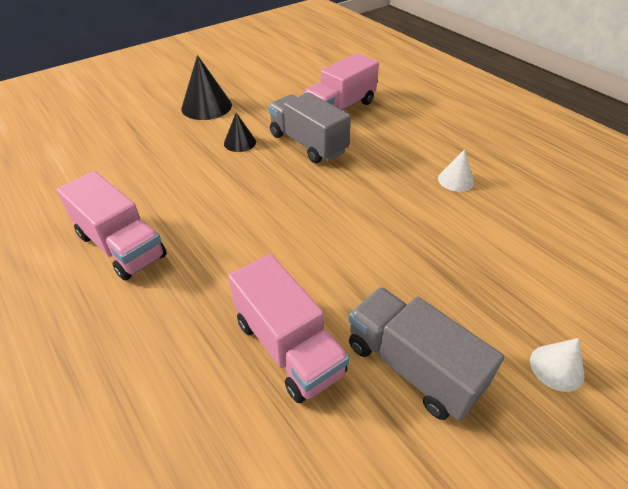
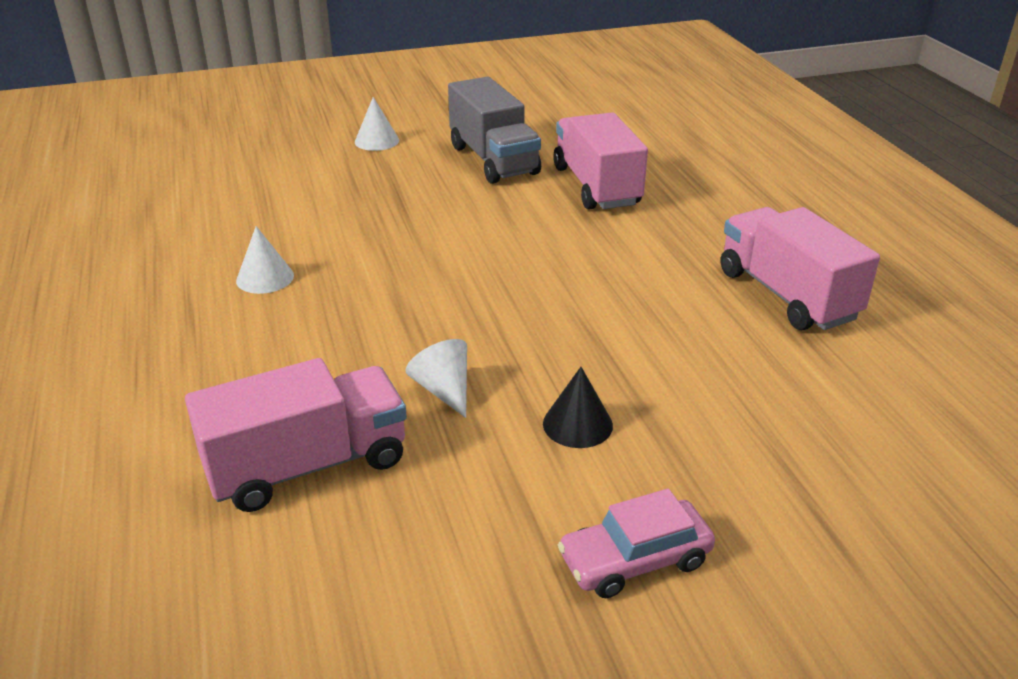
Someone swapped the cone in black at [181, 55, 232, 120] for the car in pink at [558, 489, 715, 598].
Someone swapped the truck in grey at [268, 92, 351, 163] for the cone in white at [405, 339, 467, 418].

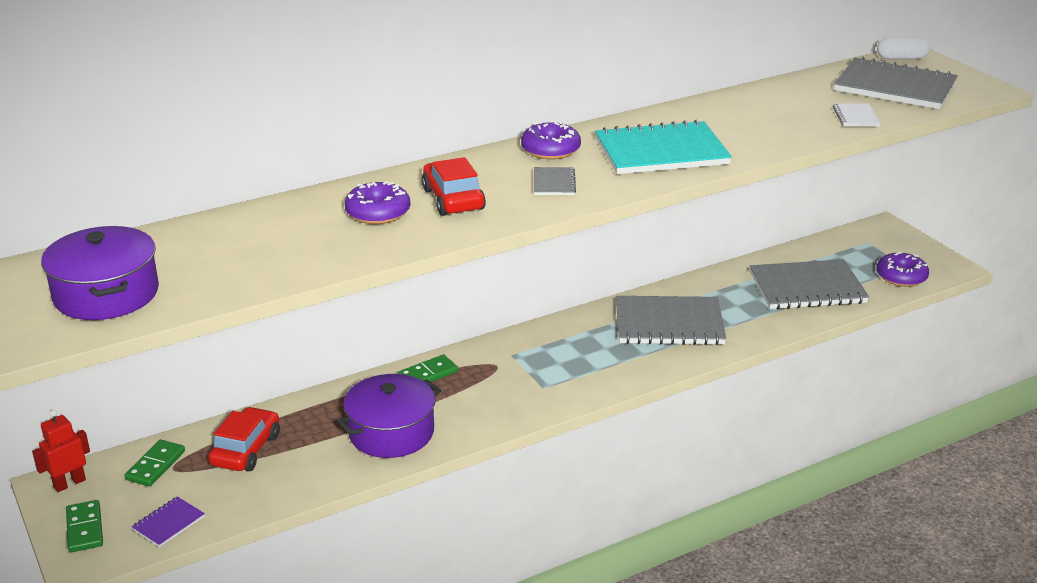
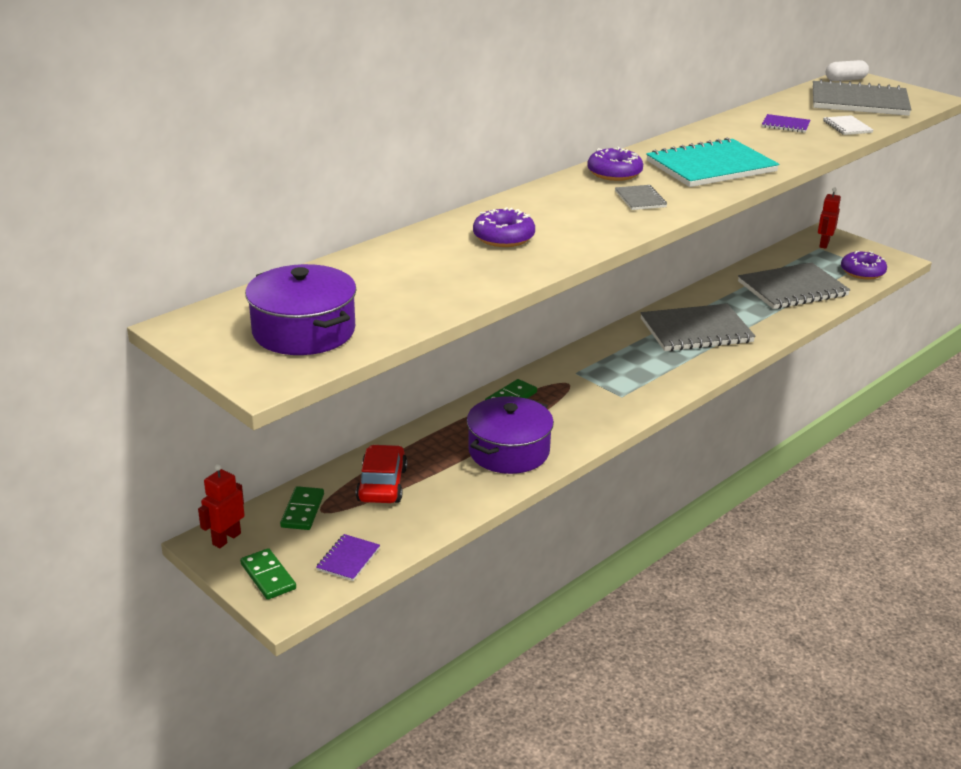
Someone took away the car in red at [422, 157, 486, 216].
Someone put down the notebook in purple at [762, 114, 810, 133].
Someone put down the robot in red at [818, 187, 841, 249].

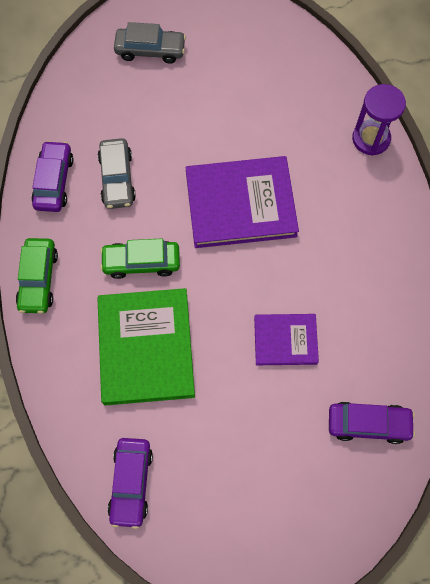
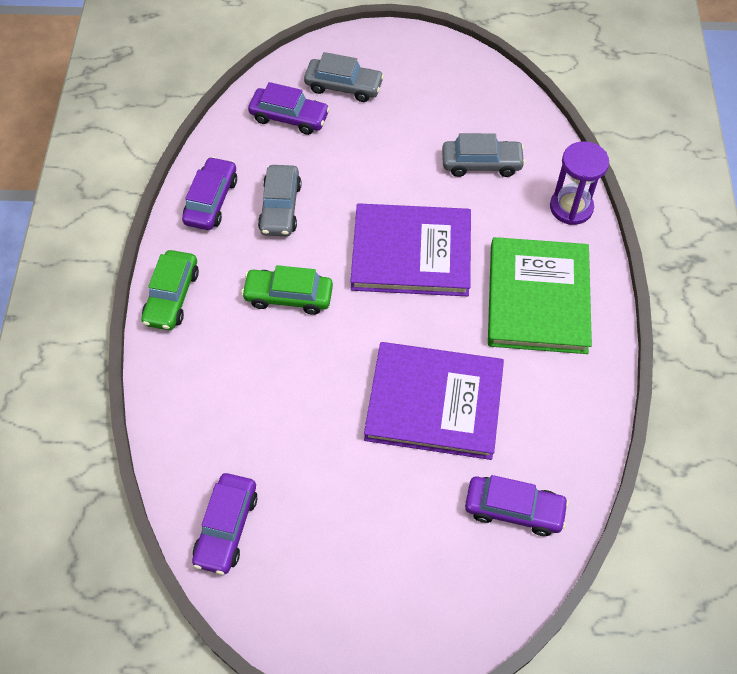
Someone carried the book in green from [97, 288, 195, 405] to [488, 237, 592, 354].
Someone scaled the book in purple at [254, 314, 319, 365] by 1.77.
Someone put down the car in purple at [248, 82, 330, 135].
Someone put down the car in grey at [442, 133, 525, 177].

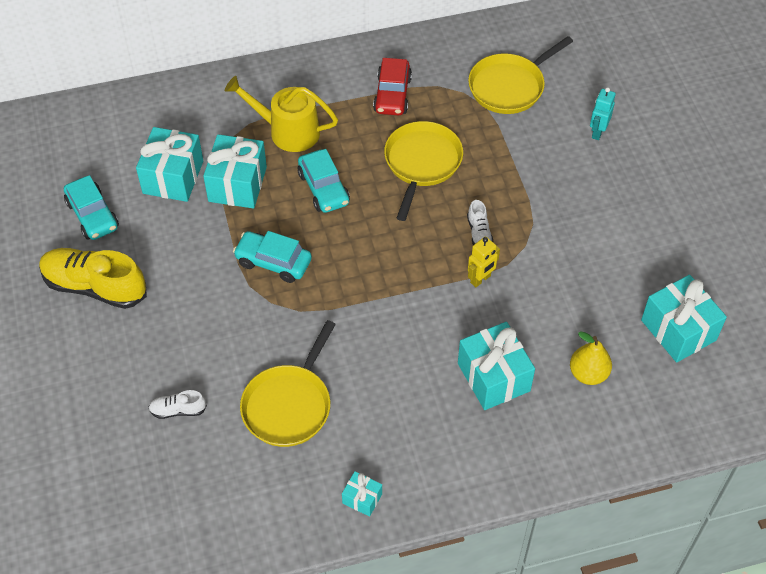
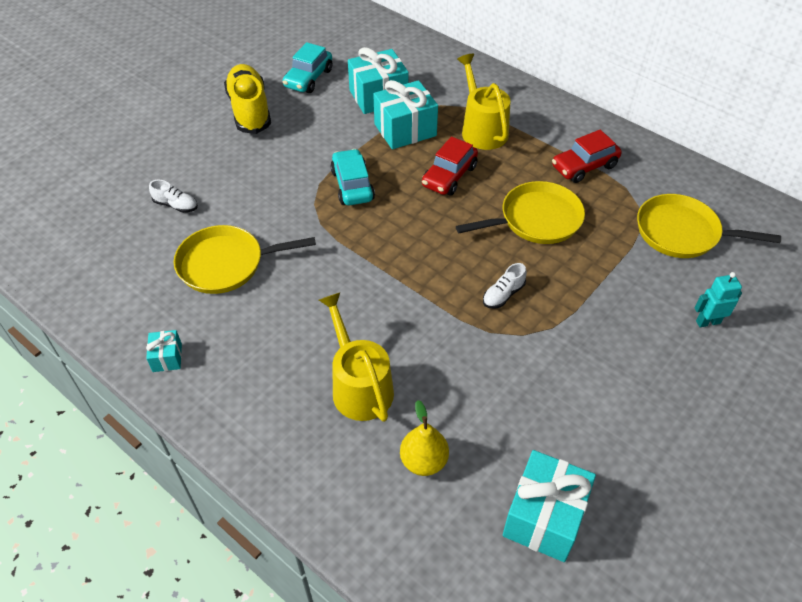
Someone repainted the car in turquoise at [298, 149, 350, 213], which became the car in red at [422, 137, 478, 196].
Someone took away the robot in yellow at [468, 237, 500, 287].
Someone swapped the gift in turquoise at [458, 322, 535, 410] for the watering can in yellow at [319, 292, 394, 422].
Someone rotated the shoe in white at [149, 390, 207, 419] by 150 degrees clockwise.

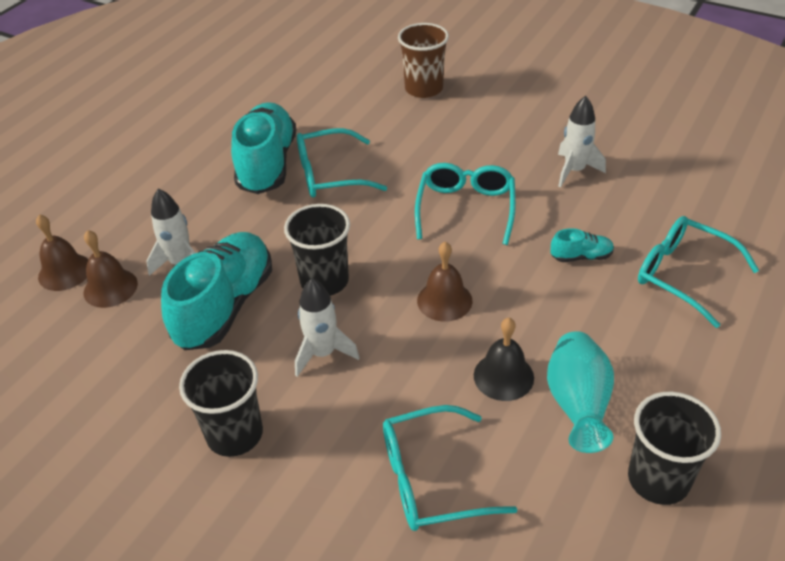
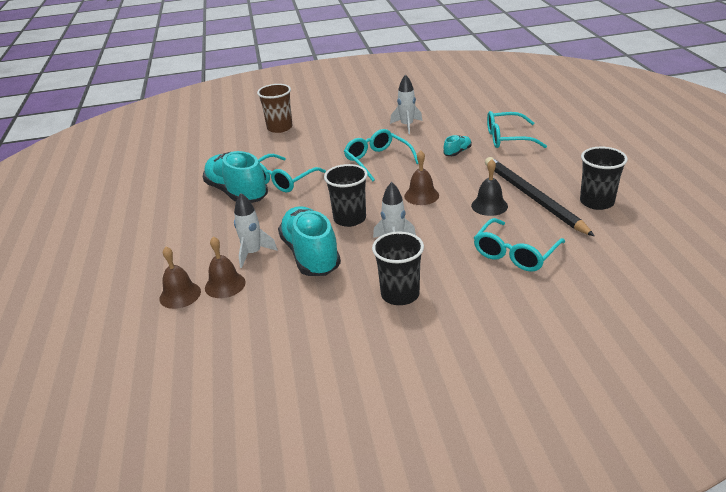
Someone swapped the vase in turquoise at [547, 331, 614, 453] for the pencil in black at [485, 157, 594, 236].

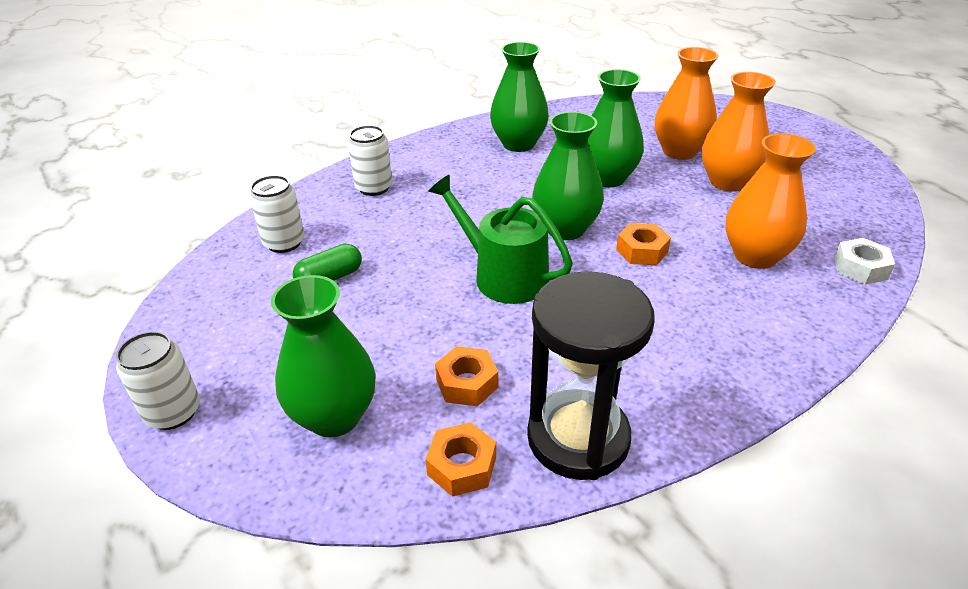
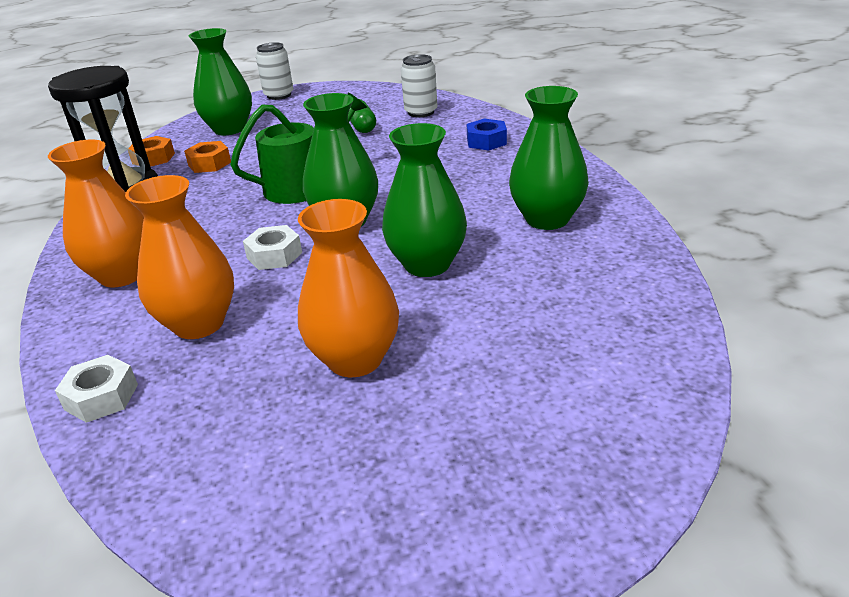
Someone carried the vase in orange from [655, 47, 719, 160] to [48, 139, 144, 287].
Someone swapped the can in white at [348, 125, 392, 196] for the nut in blue at [467, 119, 507, 151].
Someone repainted the nut in orange at [616, 223, 671, 265], which became the nut in white at [243, 225, 302, 270].

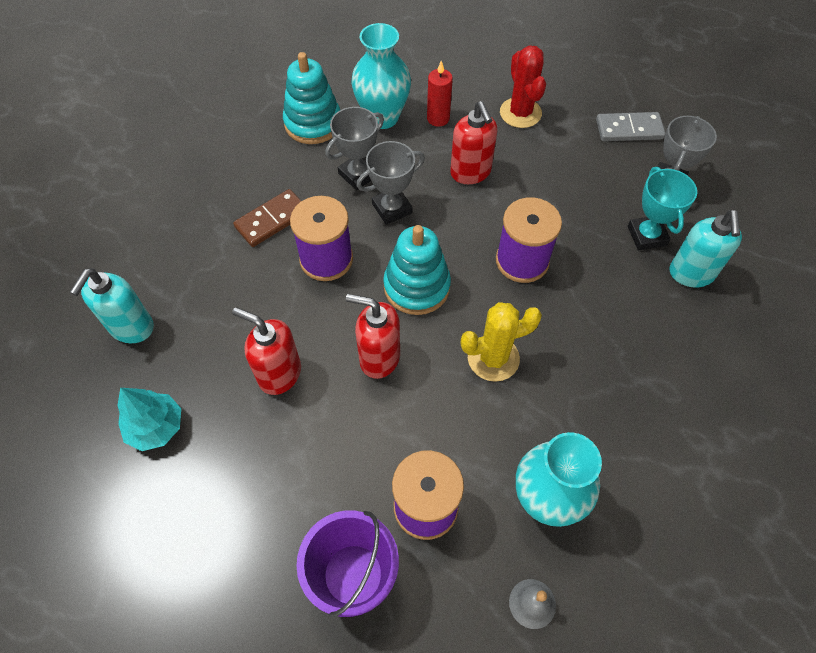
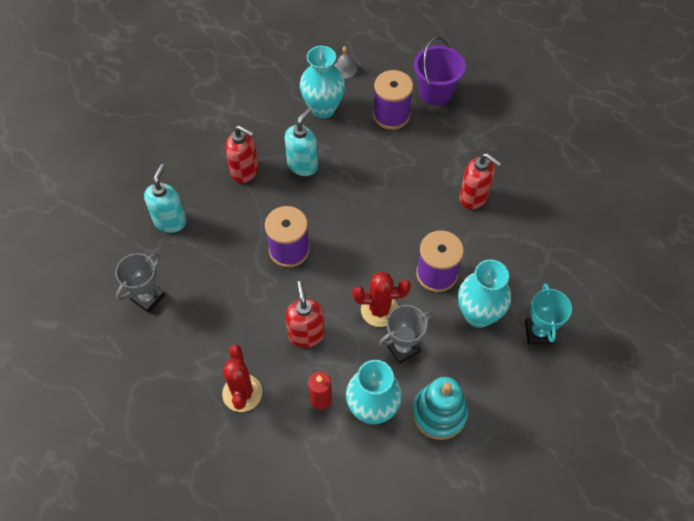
Someone took away the domino in grey at [596, 112, 665, 141].
Someone swapped the trophy in grey at [356, 141, 425, 225] for the cactus in red at [352, 271, 411, 327].
Someone carried the trophy in turquoise from [628, 167, 697, 250] to [525, 284, 572, 344].
Someone swapped the domino in brown at [233, 189, 301, 247] for the vase in turquoise at [458, 260, 511, 328].
Someone took away the stacking toy in turquoise at [383, 225, 451, 315].
Someone carried the soap dispenser in turquoise from [70, 268, 154, 343] to [285, 108, 318, 176].
Someone carried the soap dispenser in red from [346, 294, 400, 379] to [225, 125, 259, 183].
Someone took away the cactus in yellow at [461, 302, 542, 382].
Someone took away the tree in turquoise at [117, 388, 181, 451].

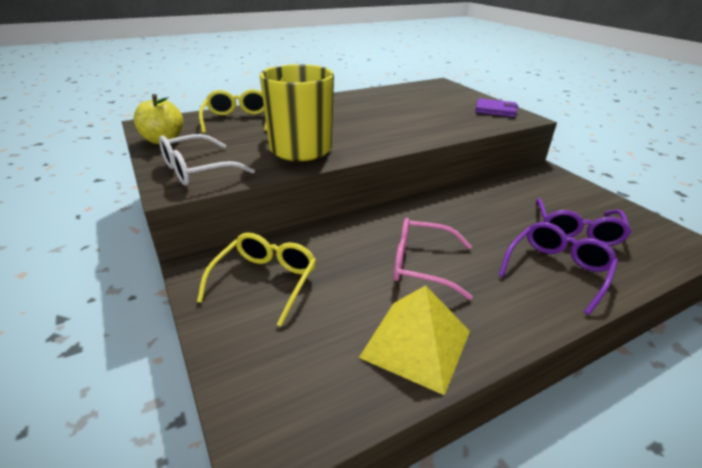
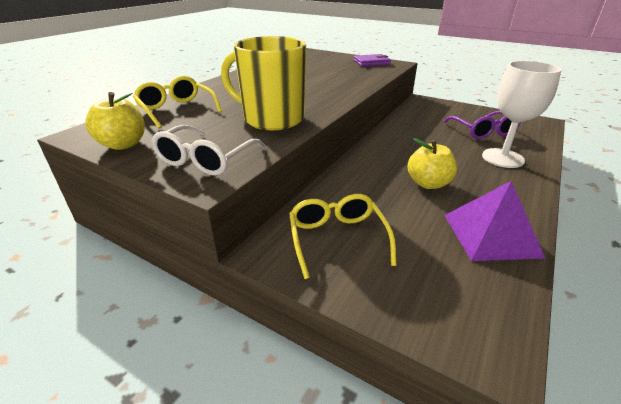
Someone swapped the glasses in pink at [393, 218, 473, 300] for the apple in yellow at [407, 138, 457, 189].
Someone swapped the glasses in purple at [499, 222, 618, 315] for the goblet in white at [482, 61, 561, 168].
Someone repainted the pyramid in yellow at [359, 285, 470, 395], which became the pyramid in purple at [444, 181, 545, 261].

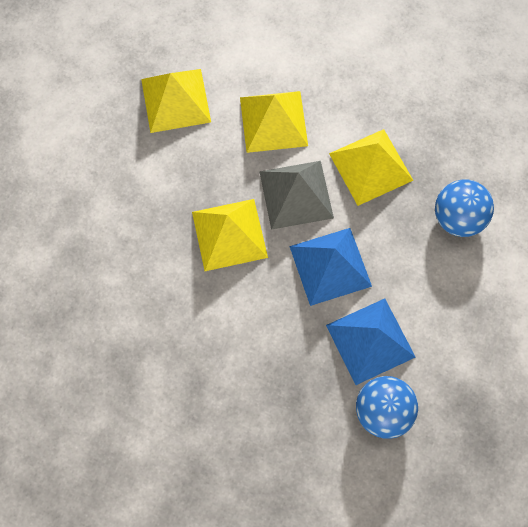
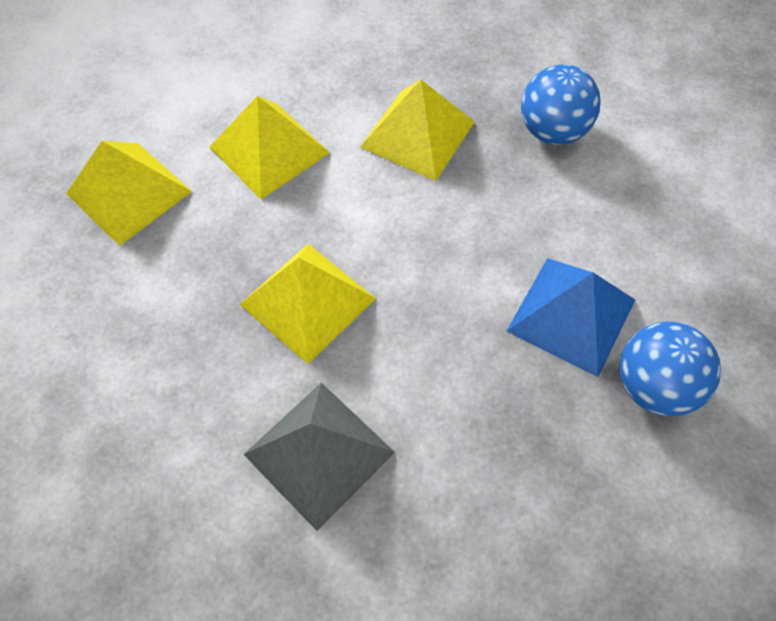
Someone carried the pyramid in grey from [260, 161, 334, 230] to [243, 383, 395, 531].
Someone took away the pyramid in blue at [289, 228, 372, 306].

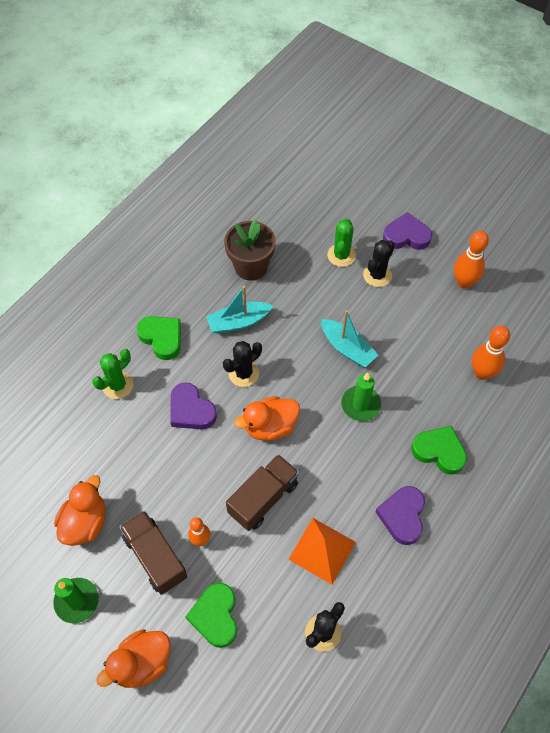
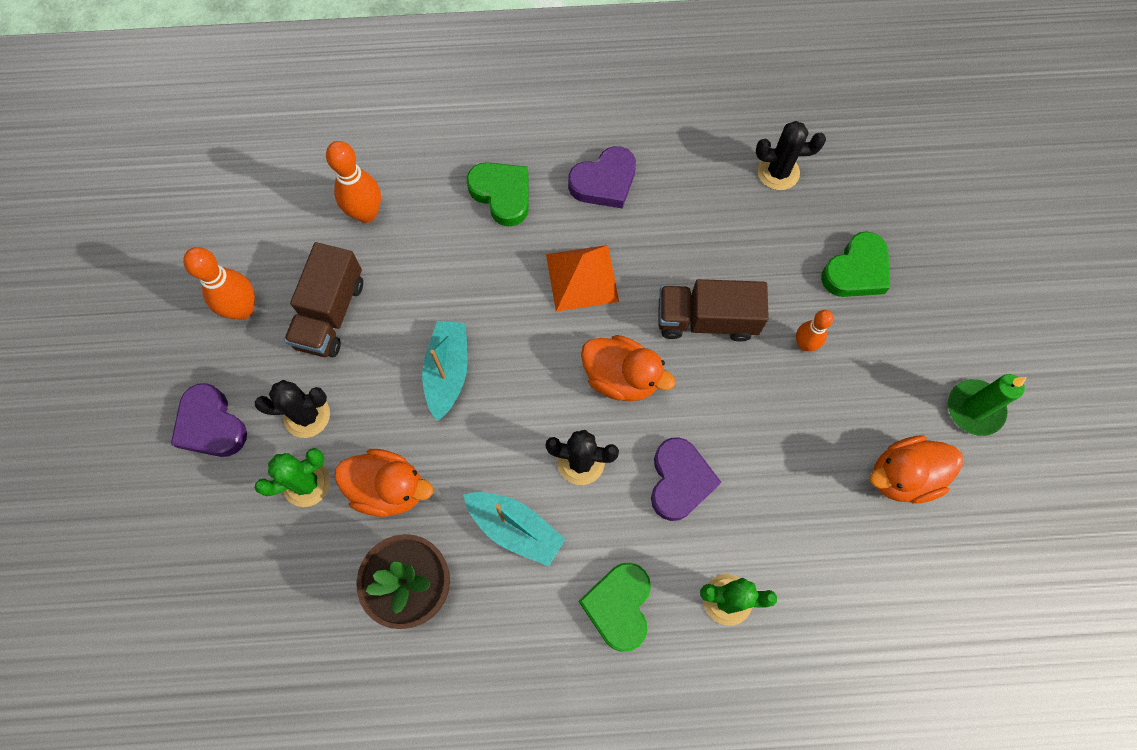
Someone took away the candle in green at [341, 373, 381, 421].
Someone rotated the heart in green at [411, 426, 467, 475] by 150 degrees clockwise.
Someone carried the truck in brown from [119, 510, 187, 595] to [284, 242, 363, 358].
Someone carried the pyramid in orange from [288, 518, 356, 585] to [546, 245, 619, 312].
Someone carried the duck in orange from [96, 629, 171, 688] to [335, 449, 433, 517].

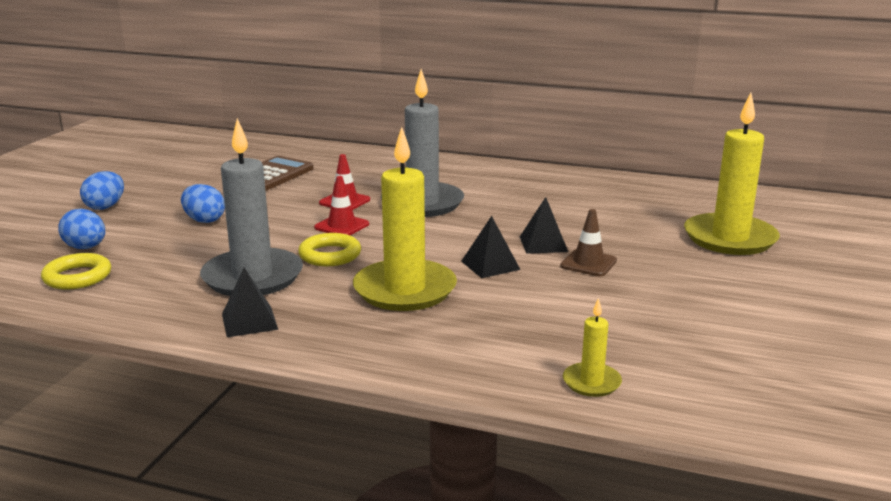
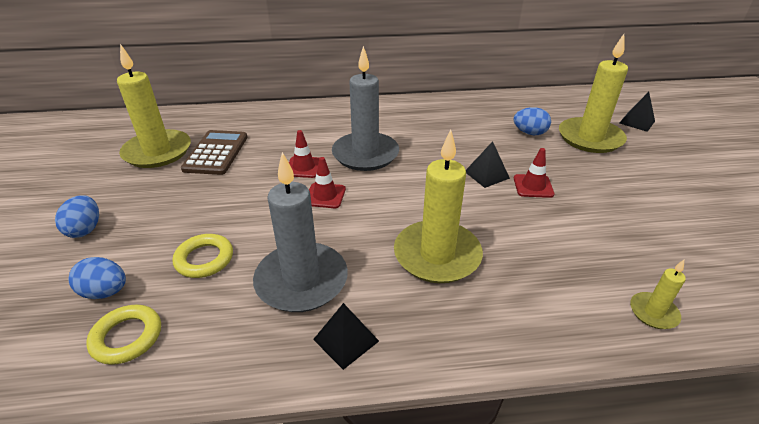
Someone carried the egg in blue from [181, 184, 225, 223] to [514, 107, 551, 135].
Someone repainted the traffic cone in brown at [560, 209, 617, 276], which became the traffic cone in red at [514, 148, 554, 198].
Someone carried the pyramid in black from [461, 216, 521, 278] to [619, 92, 655, 132].
Someone carried the ring in yellow from [298, 233, 361, 266] to [173, 234, 233, 278].
Someone put down the candle in yellow at [117, 44, 191, 168].

